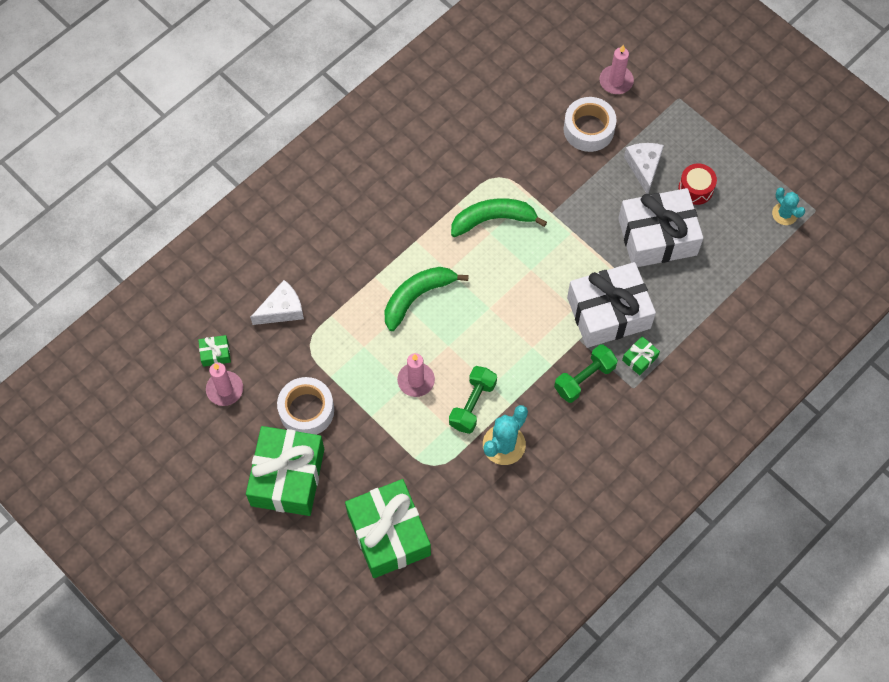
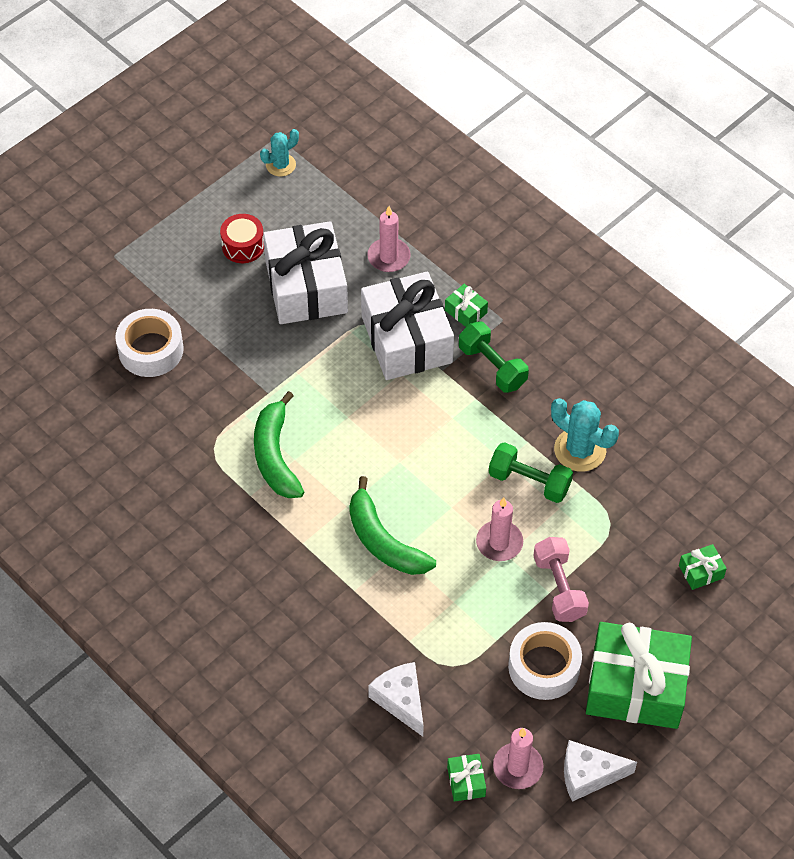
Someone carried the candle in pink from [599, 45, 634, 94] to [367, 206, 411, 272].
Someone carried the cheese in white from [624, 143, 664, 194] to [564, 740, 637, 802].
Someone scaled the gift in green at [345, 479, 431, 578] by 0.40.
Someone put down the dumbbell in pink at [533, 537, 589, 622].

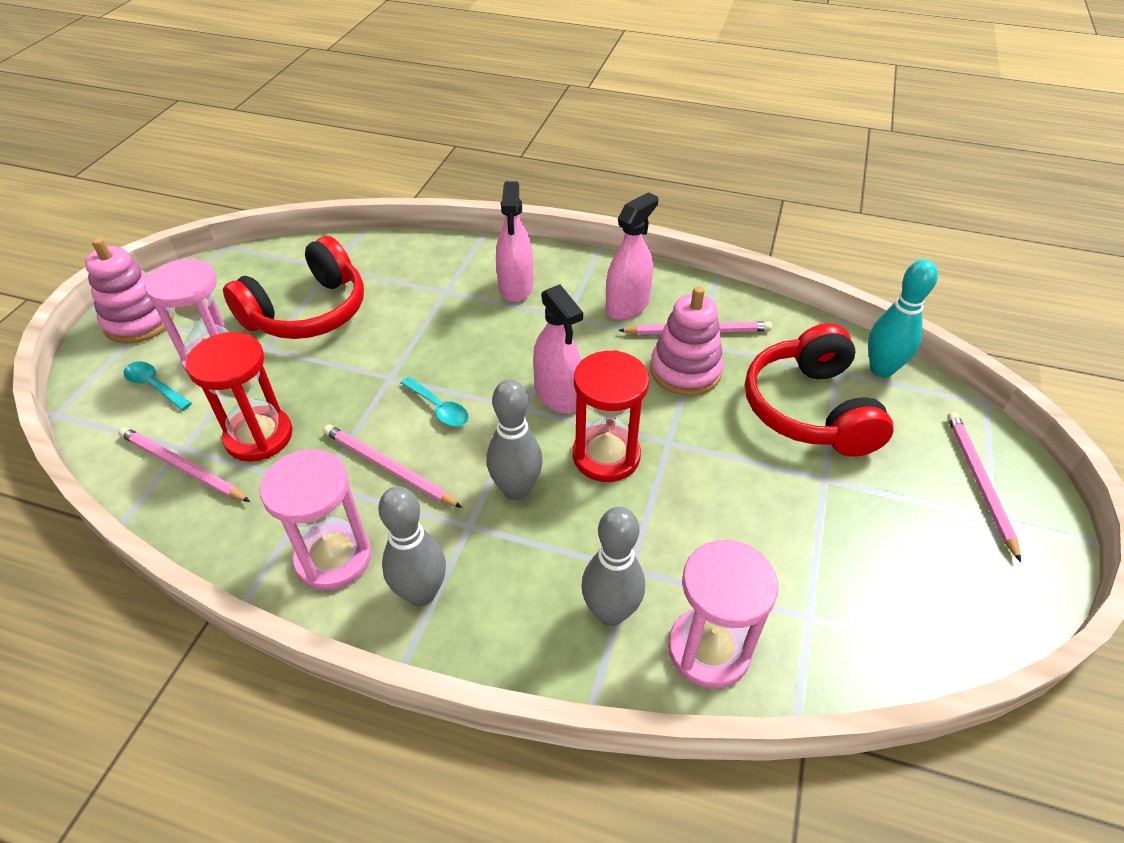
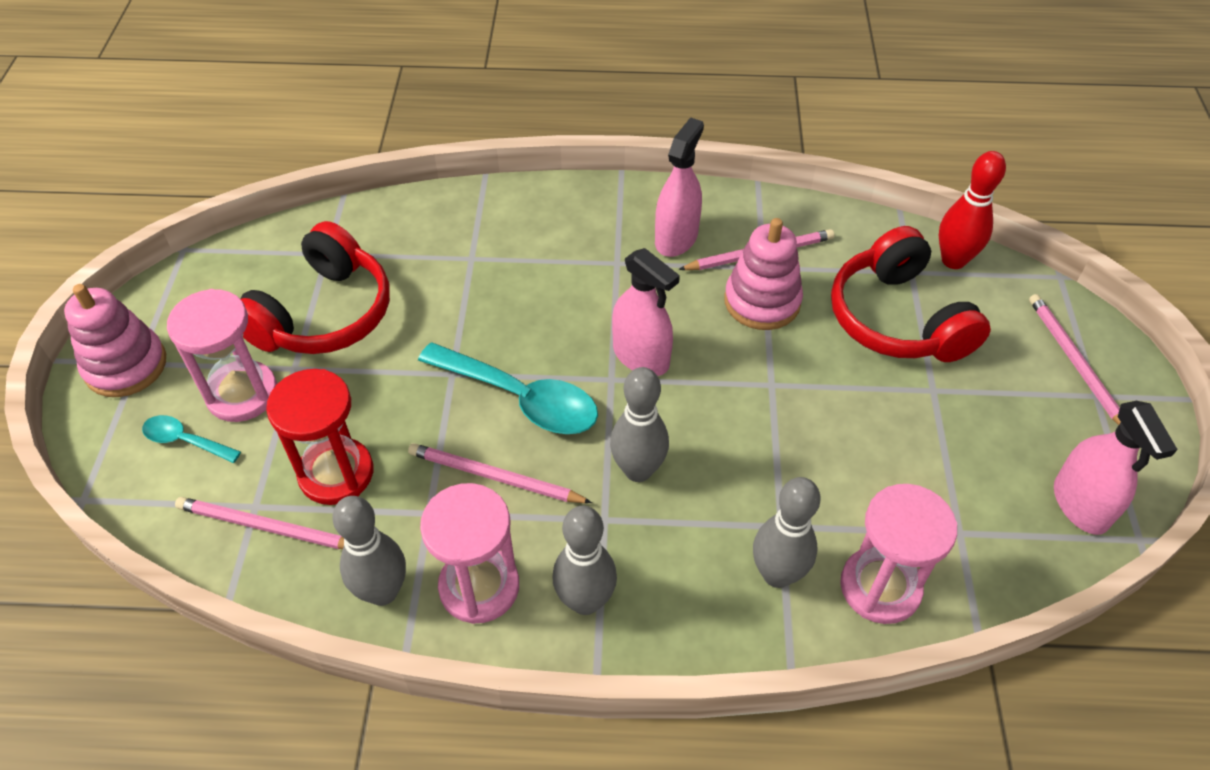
Someone carried the spray bottle in pink from [496, 181, 533, 303] to [1054, 401, 1178, 535].
Someone repainted the bowling pin in turquoise at [868, 259, 938, 378], which became the bowling pin in red at [939, 151, 1006, 269].
Someone took away the hourglass in red at [573, 350, 649, 482].
Someone scaled the spoon in turquoise at [400, 377, 469, 427] by 1.94.
Someone put down the bowling pin in grey at [332, 496, 406, 606].

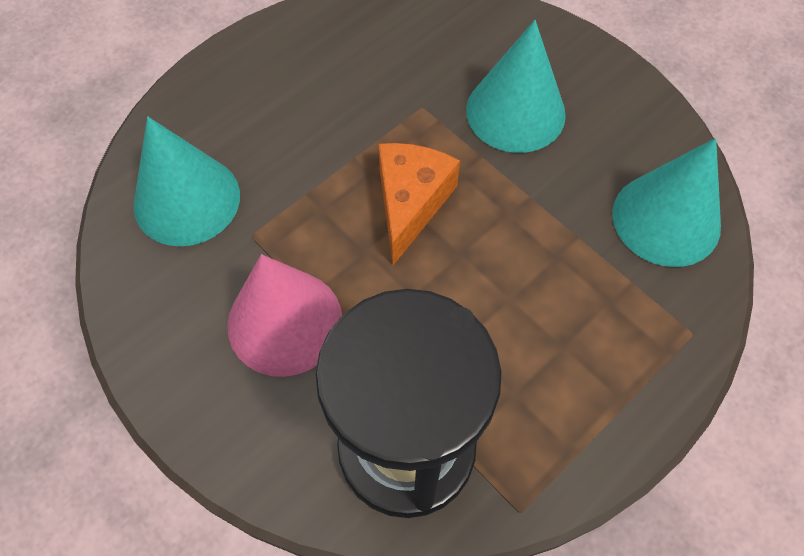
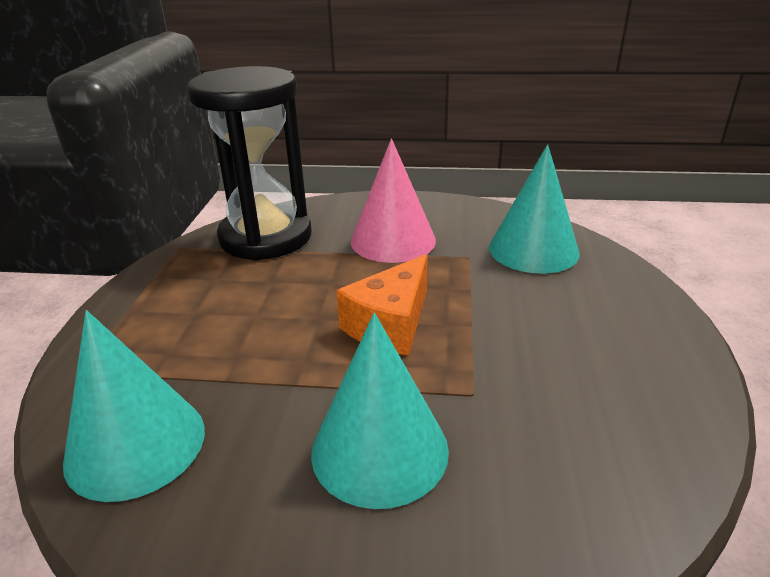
Someone rotated the cheese in orange at [378, 143, 460, 265] by 60 degrees clockwise.

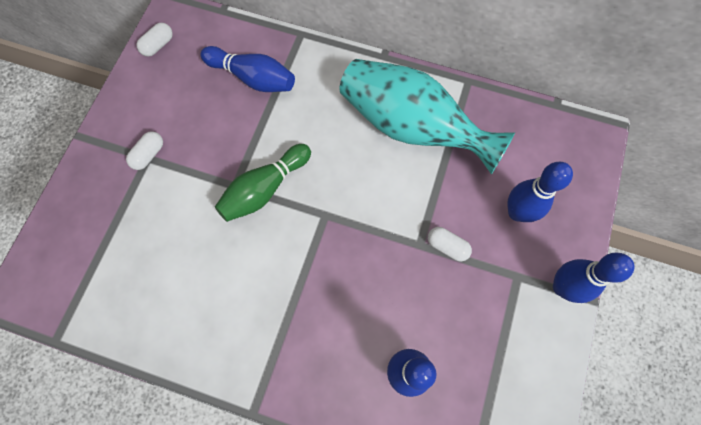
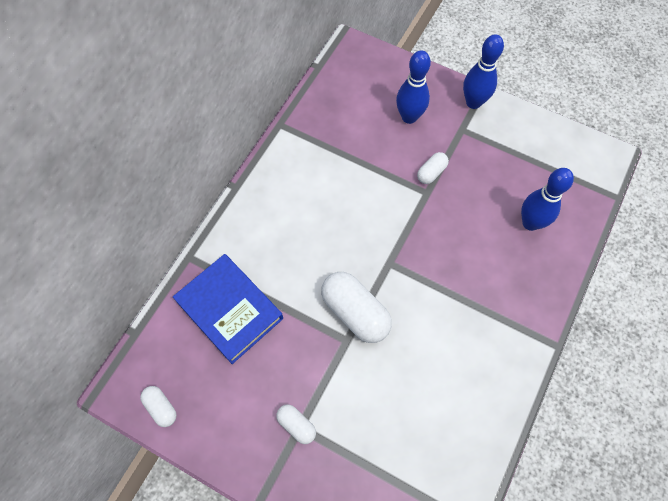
Someone swapped the bowling pin in blue at [201, 46, 295, 92] for the book in blue at [173, 254, 283, 364].
Someone took away the vase in turquoise at [339, 59, 515, 174].
Someone swapped the bowling pin in green at [215, 144, 311, 222] for the capsule in white at [321, 272, 392, 343].

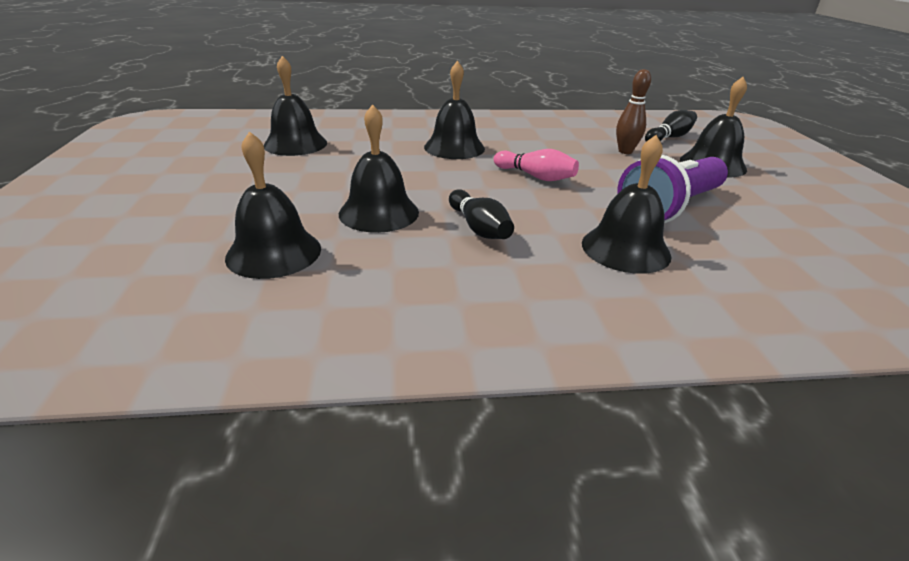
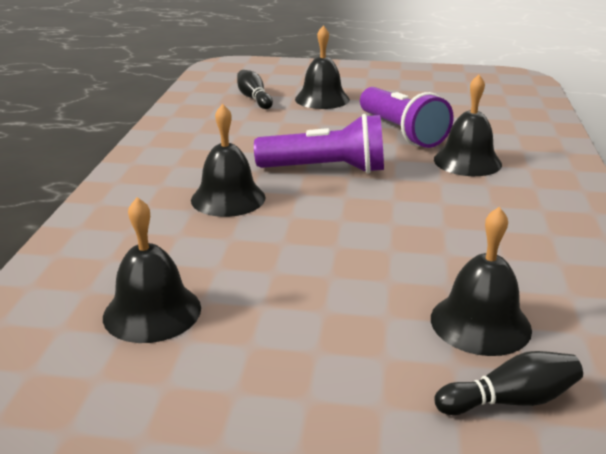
Someone took away the bowling pin in brown at [616, 69, 651, 154].
Someone took away the bell in black at [339, 104, 419, 233].
Someone swapped the bowling pin in pink at [494, 149, 579, 181] for the flashlight in purple at [254, 114, 384, 173].
Someone carried the bowling pin in black from [449, 189, 514, 239] to [434, 351, 583, 415].

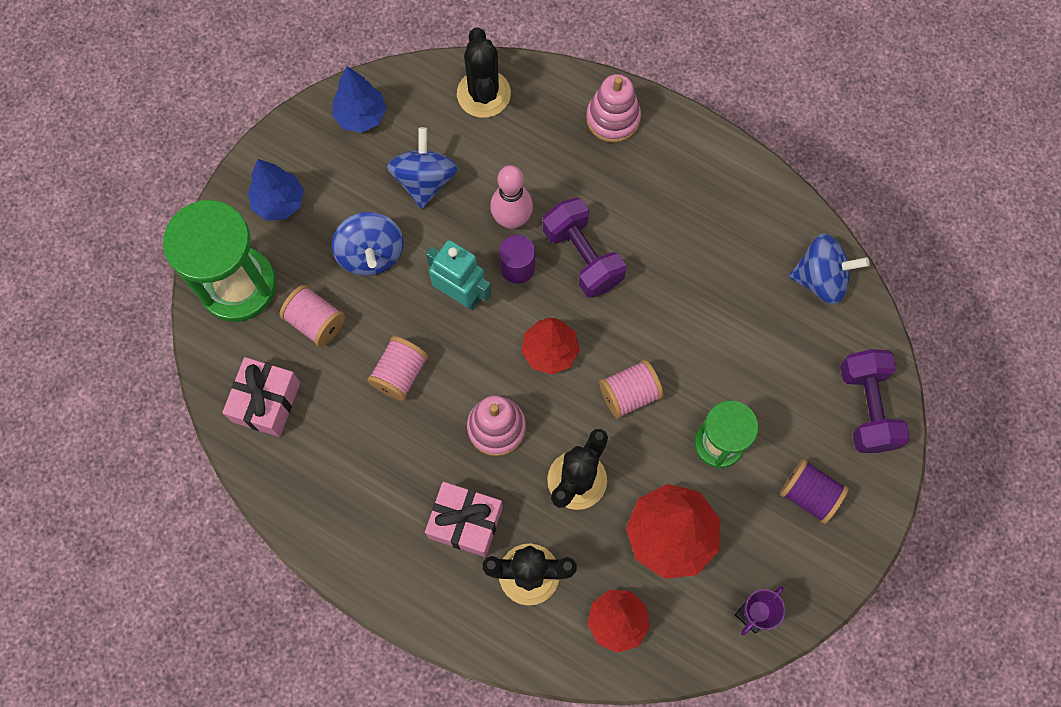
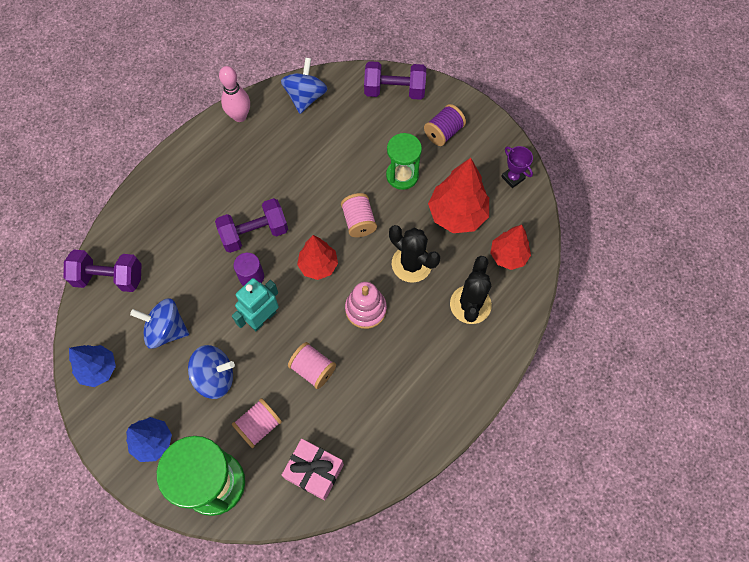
Someone swapped the cactus in black at [457, 27, 511, 118] for the dumbbell in purple at [64, 250, 142, 292].
Someone took away the stacking toy in pink at [586, 74, 641, 143].
Someone carried the bowling pin in pink from [491, 165, 533, 229] to [219, 66, 250, 122].
Someone took away the gift in pink at [425, 482, 503, 557].

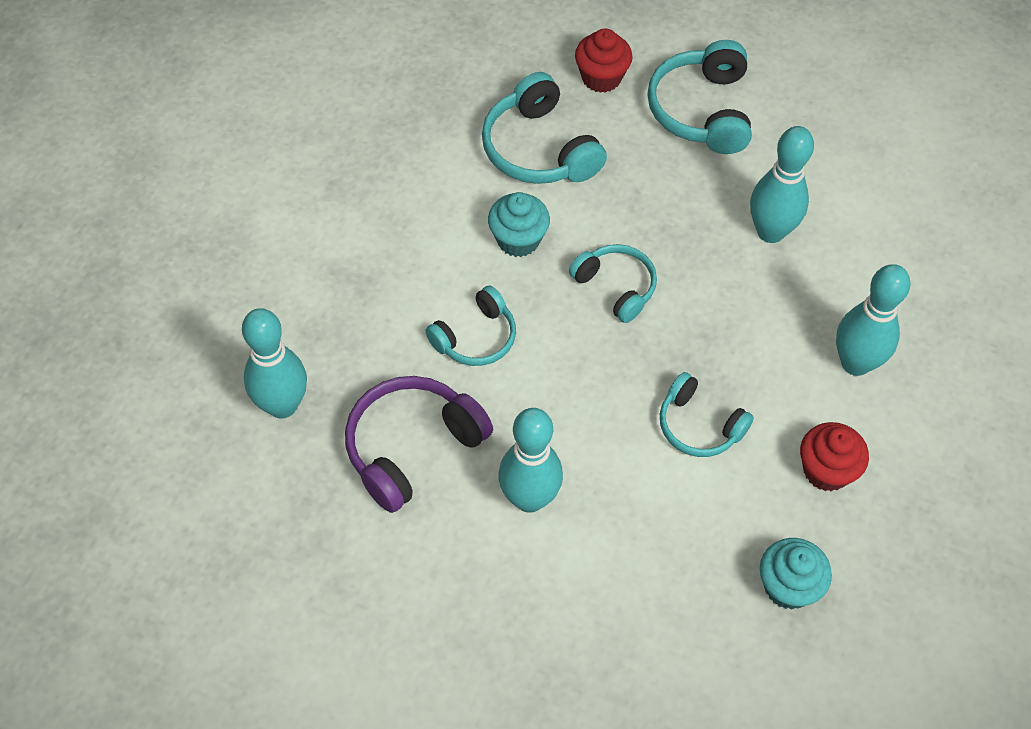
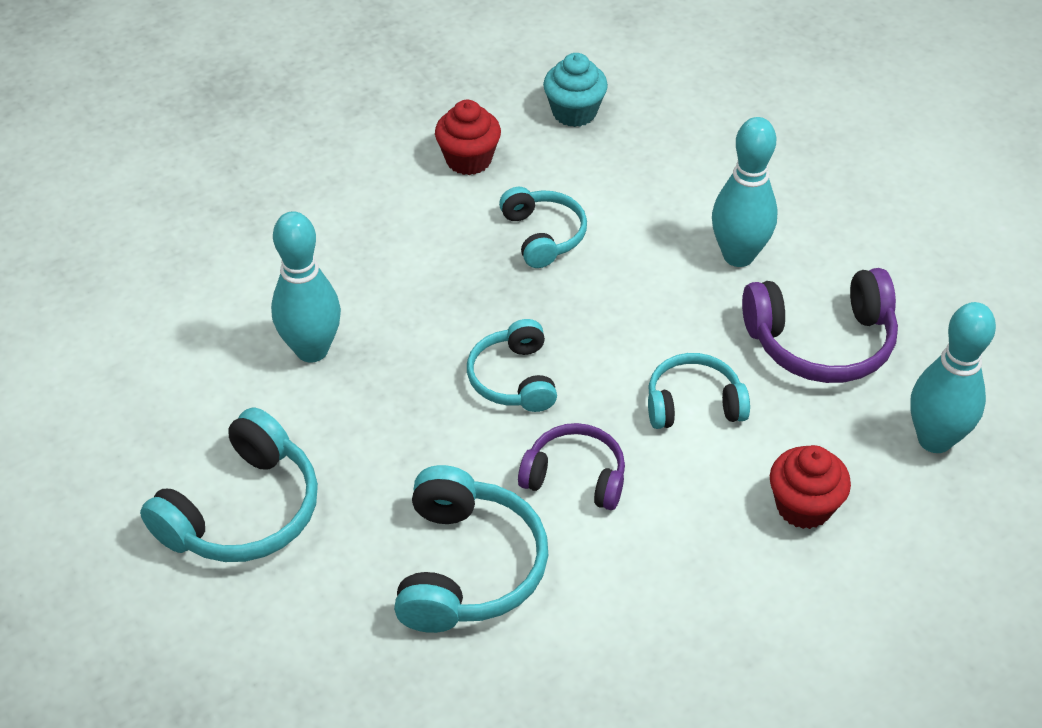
Someone carried the cupcake in red from [575, 29, 633, 93] to [770, 445, 851, 529].
Someone swapped the cupcake in turquoise at [488, 192, 550, 257] for the headphones in purple at [518, 423, 625, 510].
Someone took away the bowling pin in turquoise at [836, 264, 911, 376].

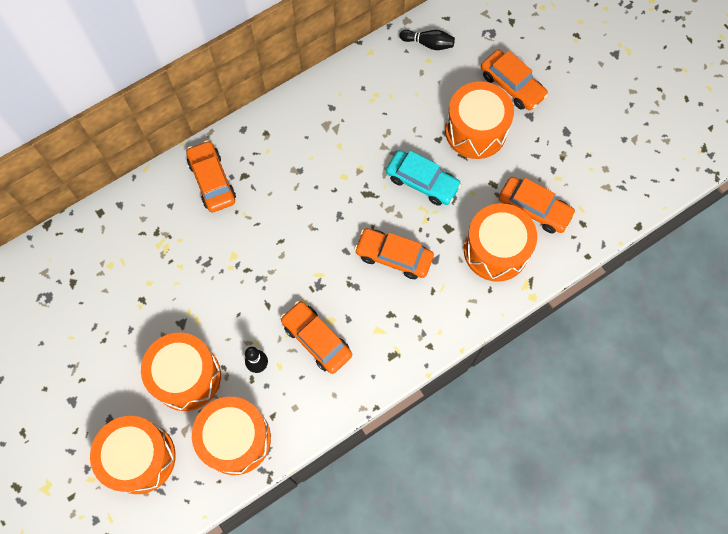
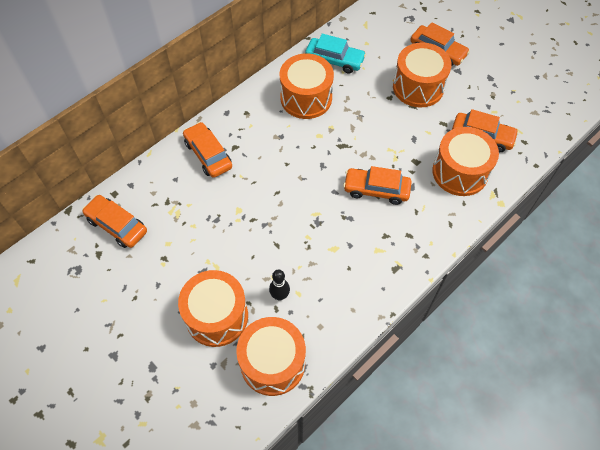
Someone took away the bowling pin in black at [399, 30, 455, 50].
Someone carried the car in turquoise from [386, 150, 462, 206] to [305, 34, 366, 74].
Someone carried the car in orange from [281, 301, 352, 374] to [82, 195, 147, 248].
Someone carried the drum in orange from [90, 416, 176, 494] to [280, 54, 334, 119].

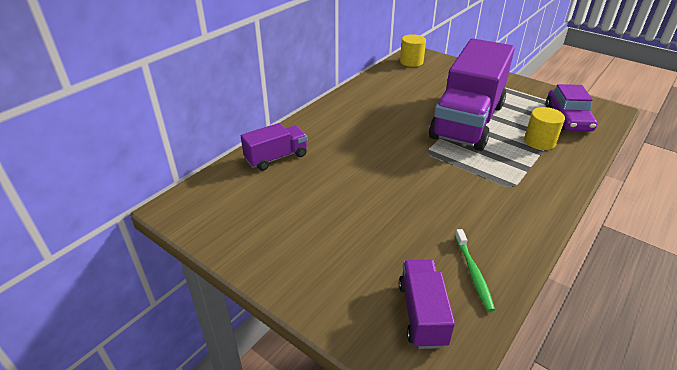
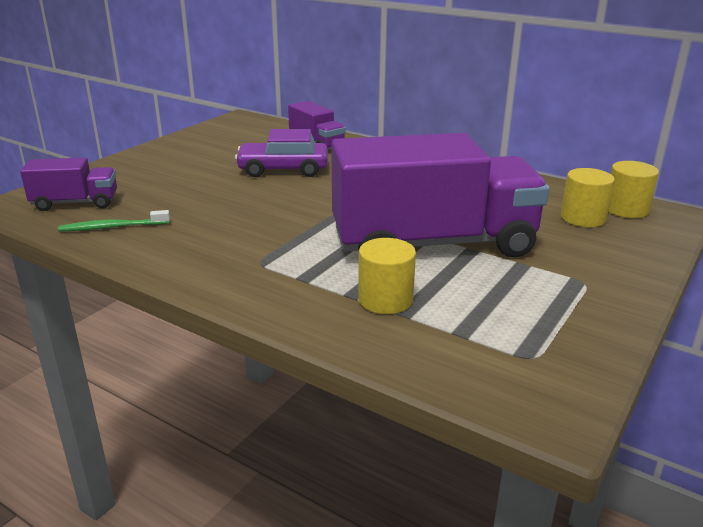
Someone rotated the truck in purple at [429, 38, 515, 151] by 150 degrees clockwise.
Someone carried the car in purple from [546, 84, 598, 132] to [235, 129, 328, 177].
Someone put down the cylinder in yellow at [561, 168, 615, 227].

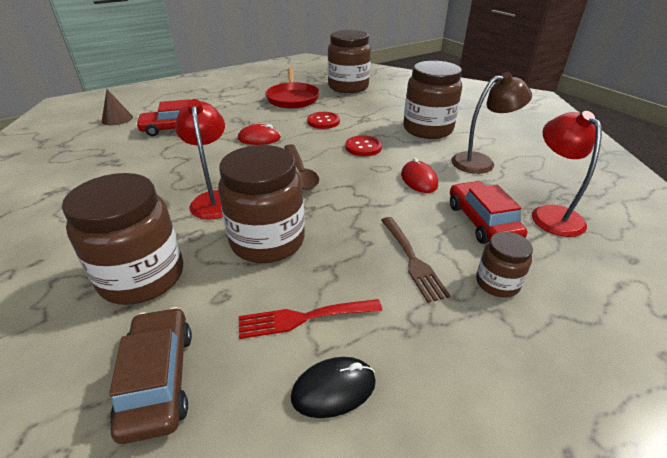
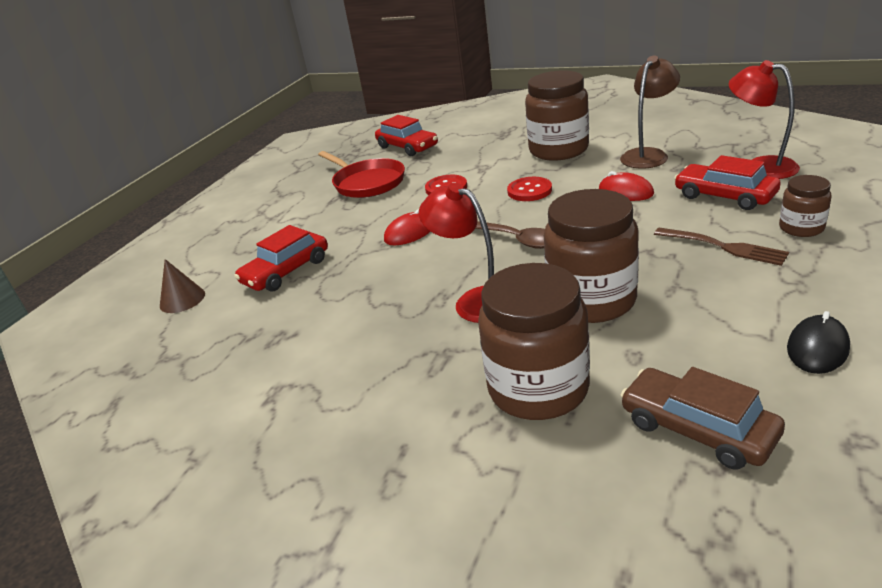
Someone swapped the jar in brown at [328, 30, 371, 93] for the car in red at [375, 115, 438, 156].
Someone took away the fork in red at [239, 299, 382, 339].

